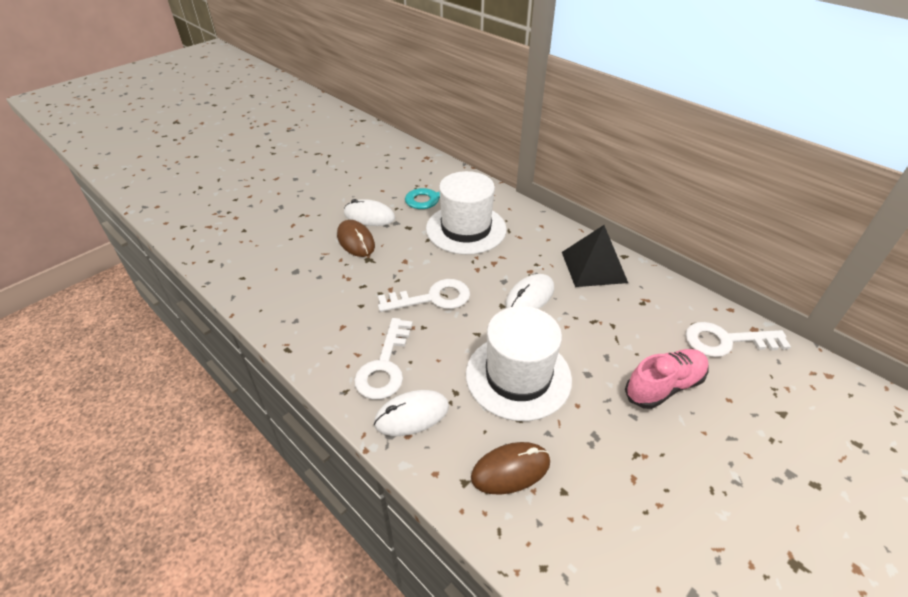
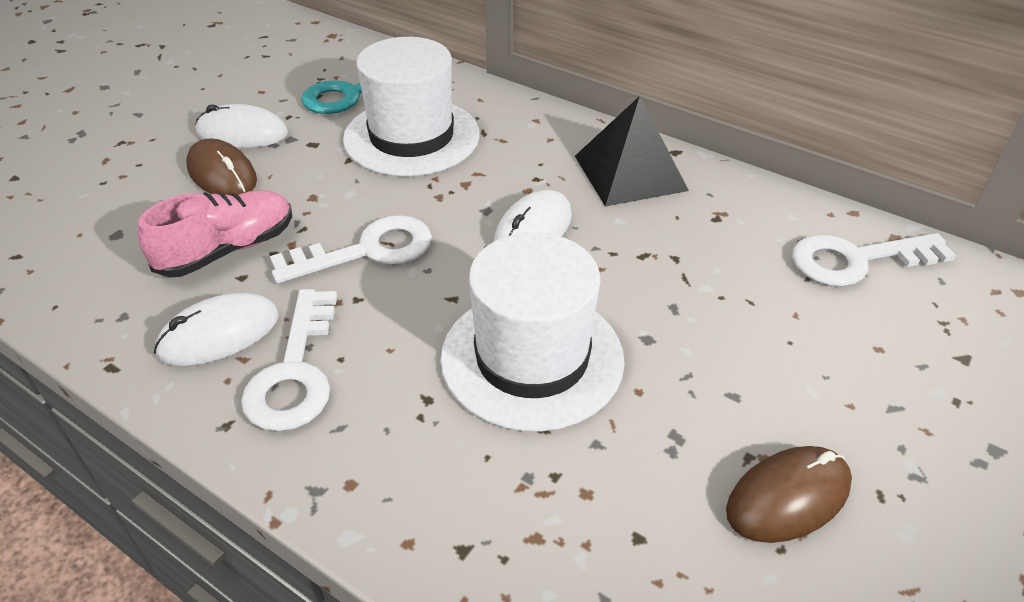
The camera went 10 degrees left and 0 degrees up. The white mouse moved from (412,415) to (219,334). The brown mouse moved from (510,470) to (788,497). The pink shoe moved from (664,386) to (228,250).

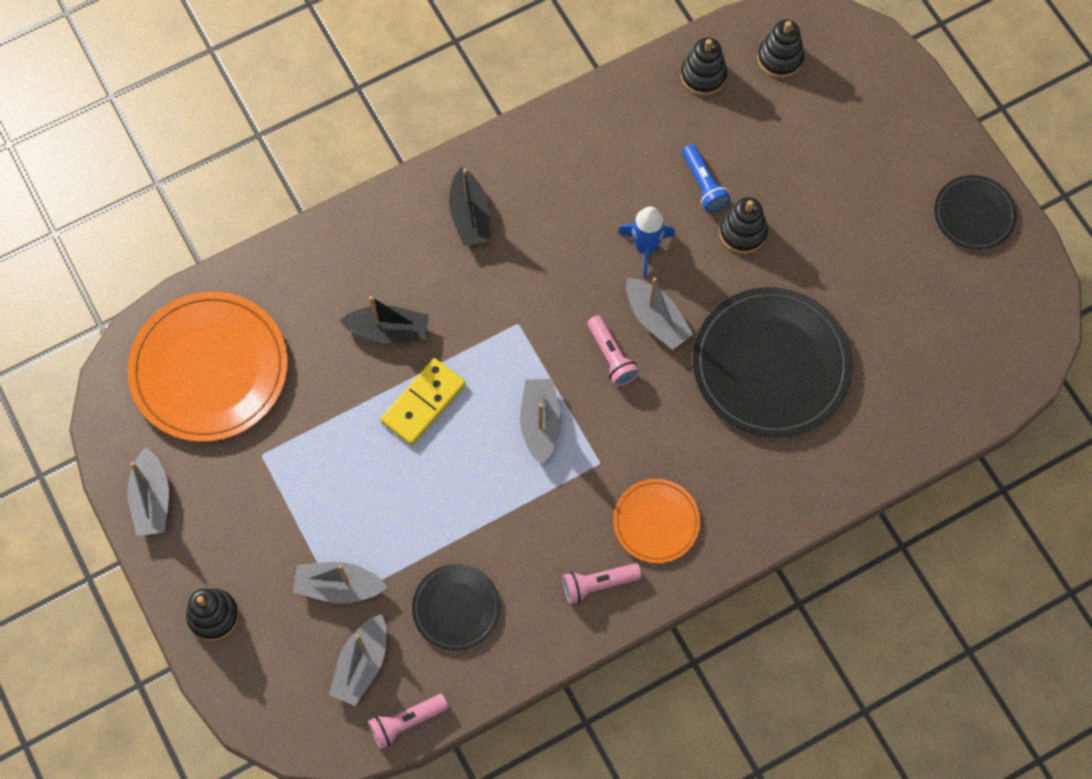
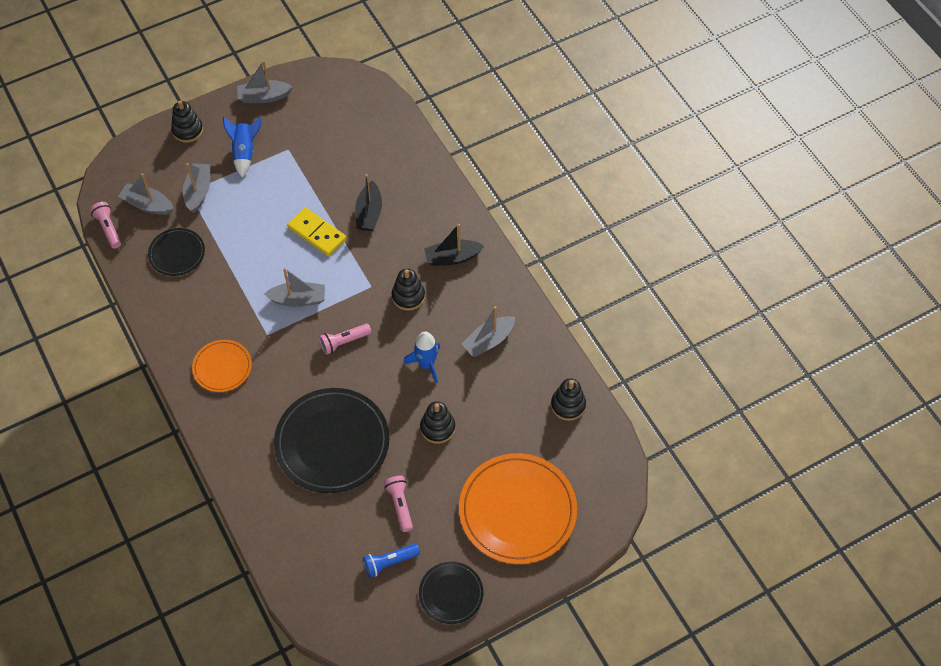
The camera went 90 degrees right and 10 degrees down. The blue rocket at (244,152) appeared. The orange plate moved from (209,369) to (517,510). The pink flashlight moved from (598,584) to (400,505). The grey boat moved from (656,319) to (488,341). The blue flashlight moved from (703,184) to (389,562). The black stacking toy moved from (780,58) to (408,296).

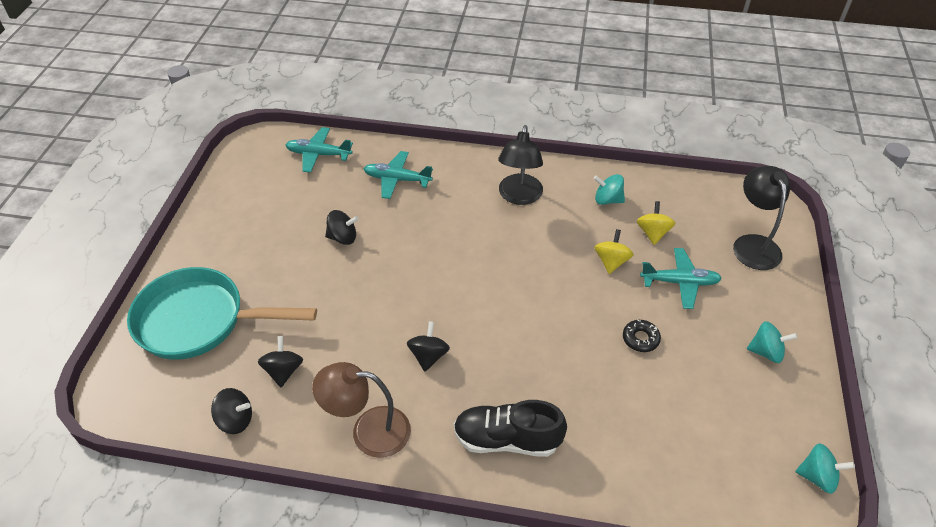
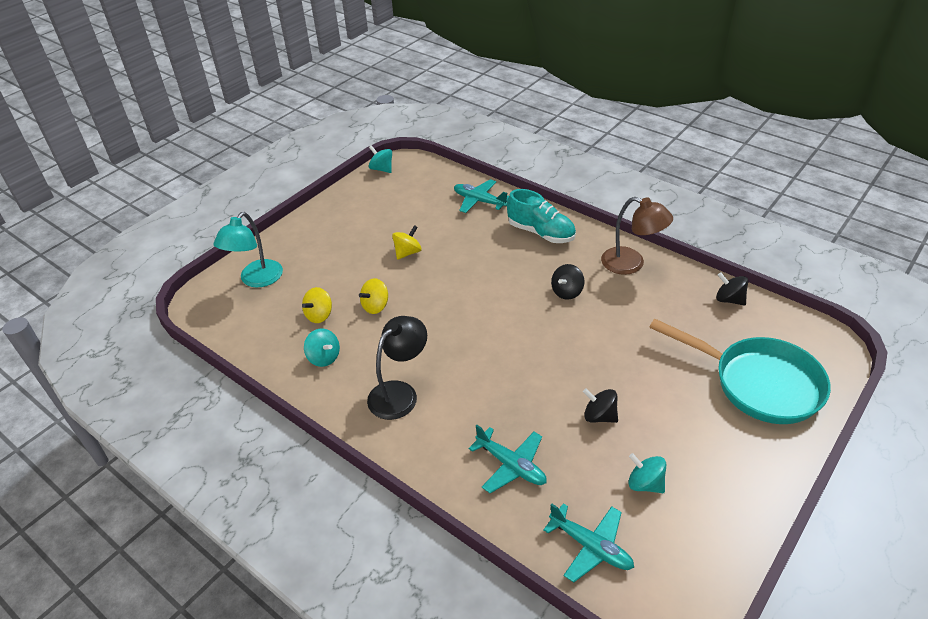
The camera went 150 degrees left and 5 degrees down. The black spinning top at (283,371) disappeared. The turquoise plane moved from (680,282) to (479,201). The turquoise spinning top moved from (766,352) to (645,483). The black donut at (640,339) was replaced by the yellow spinning top at (407,252). The black shoe at (507,439) became the turquoise shoe at (541,233). The black lamp at (753,244) became the turquoise lamp at (256,280).

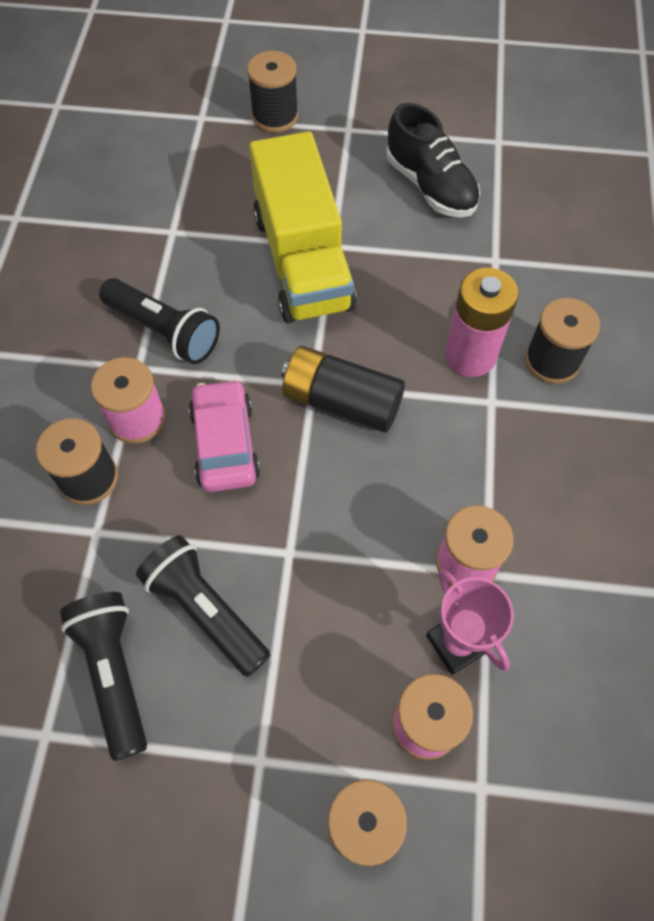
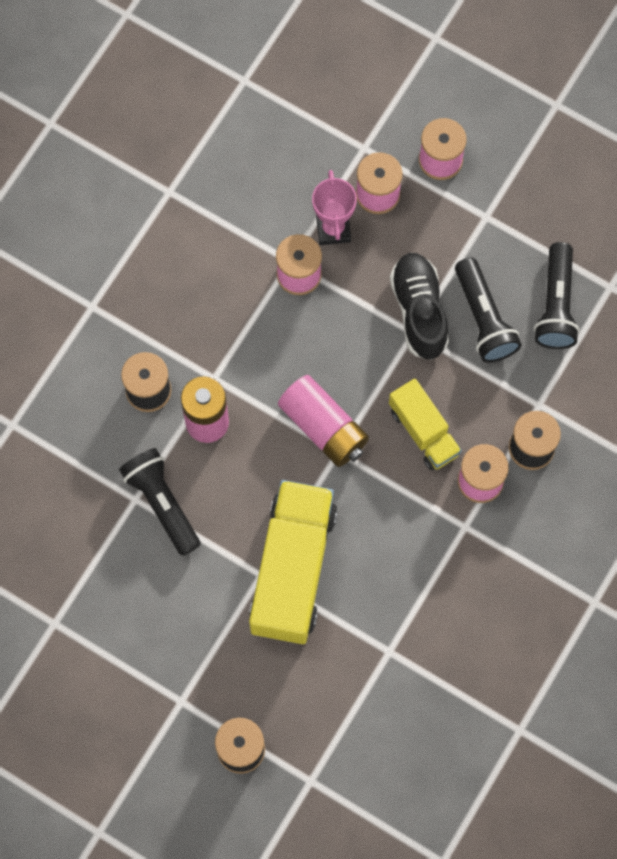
The camera went 155 degrees left and 10 degrees up. The black flashlight moved from (165,331) to (162,503). The black shoe moved from (430,186) to (419,311). The pink car at (225,443) was replaced by the yellow truck at (423,431). The black battery at (341,401) became the pink battery at (323,427).

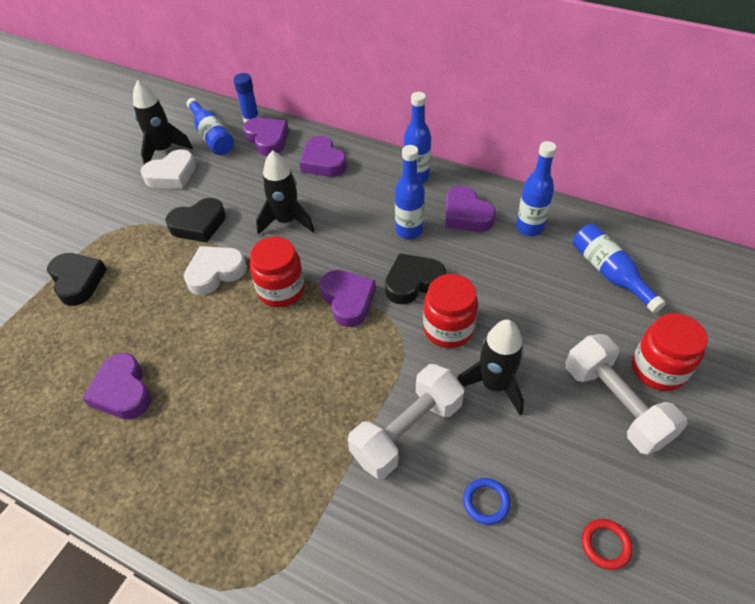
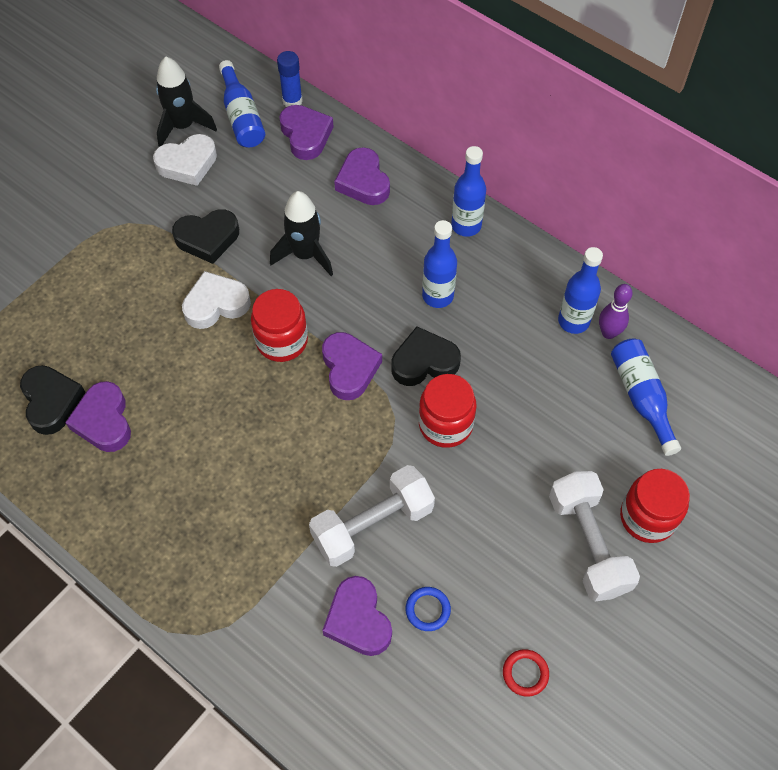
The camera went 10 degrees right and 10 degrees up. The black rocket at (494,385) disappeared. The purple bowling pin at (608,333) appeared. The black heart moved from (77,281) to (51,401). The purple heart moved from (466,215) to (358,620).

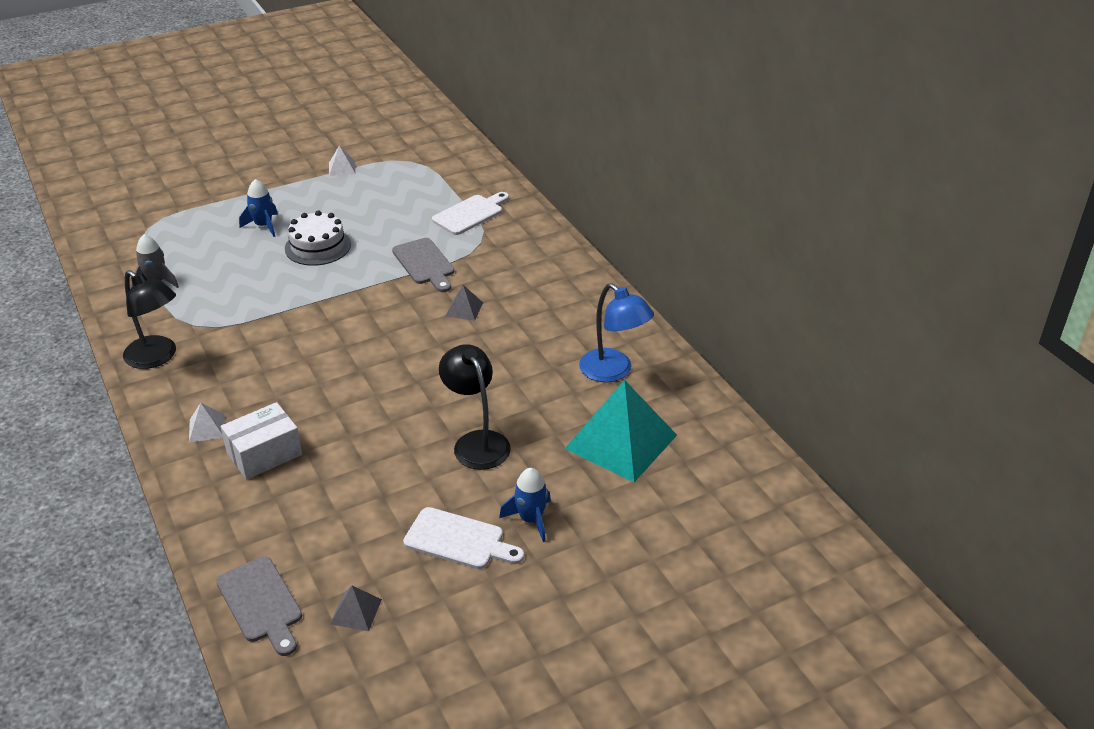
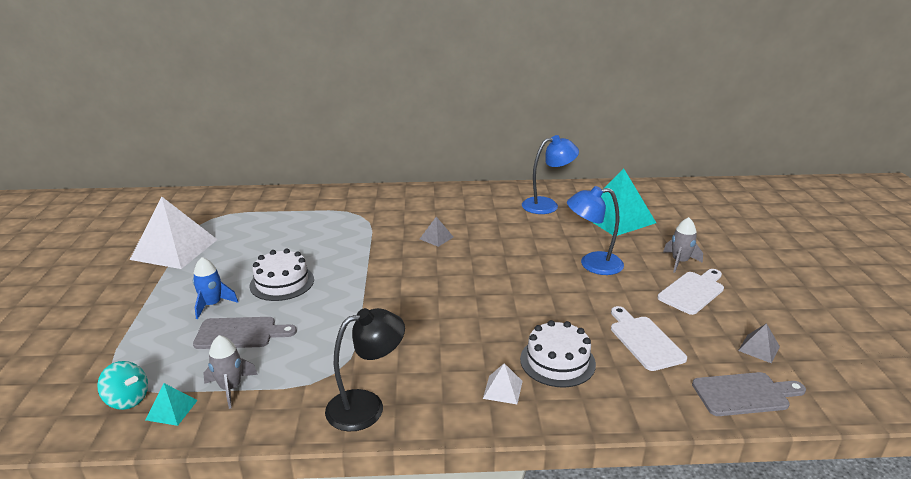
The camera went 65 degrees left and 10 degrees down. The turquoise spinning top at (127,399) appeared. The turquoise pyramid at (171,410) appeared. The grey cutting board moved from (425,264) to (240,333). The white cutting board moved from (470,214) to (644,340). The white box at (264,454) was replaced by the white cake at (557,361). The black lamp at (476,442) became the blue lamp at (592,264). The blue rocket at (531,519) became the grey rocket at (680,262). The white pyramid at (342,168) changed to 2.33 times the size.

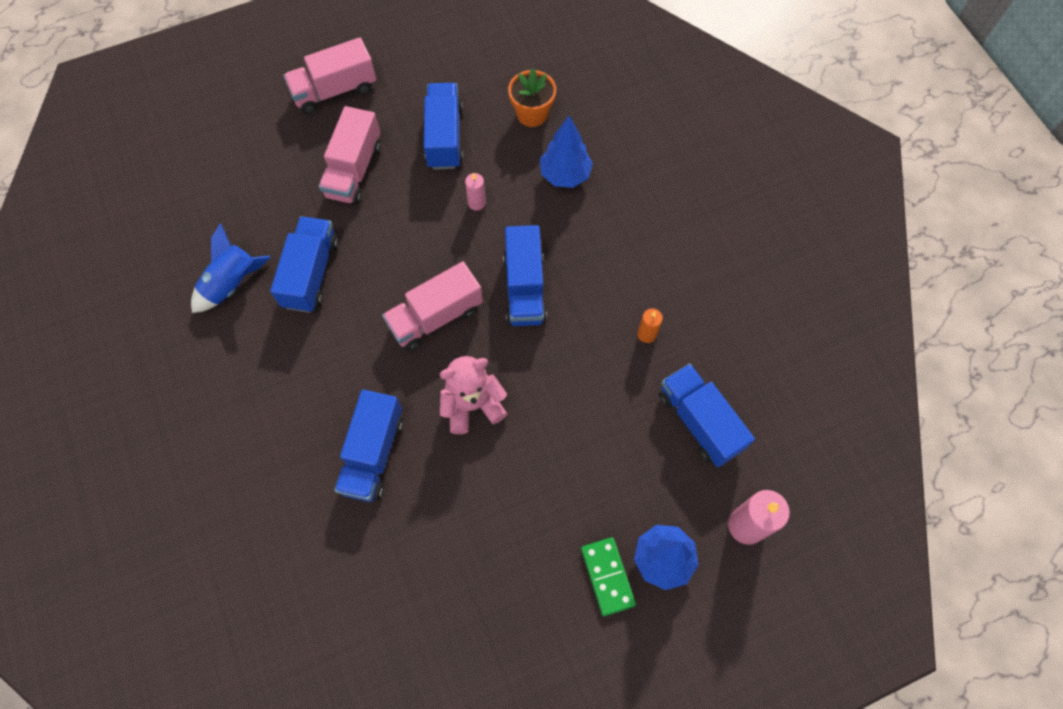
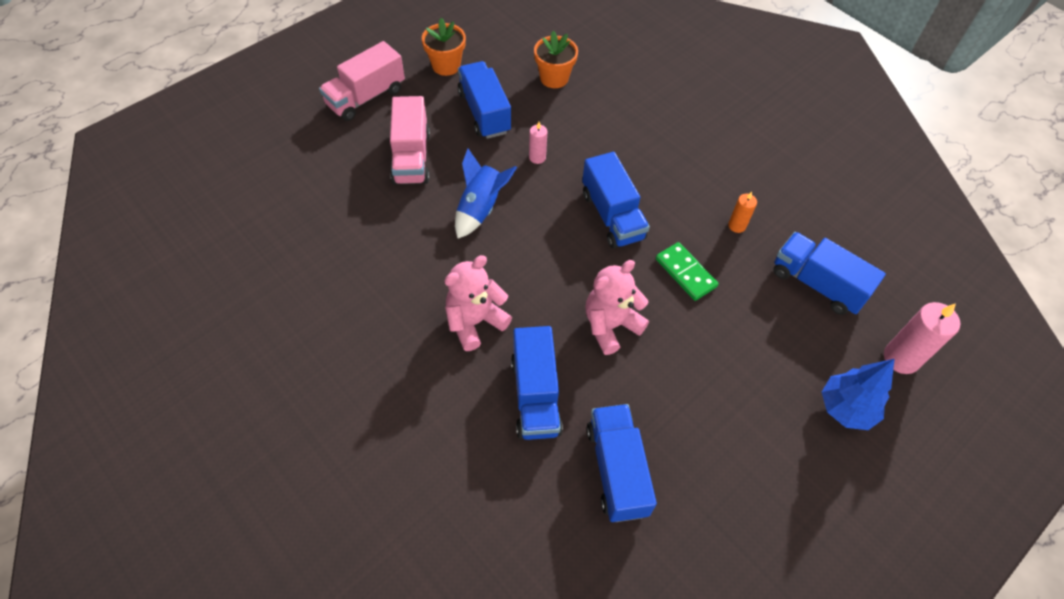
The camera went 20 degrees left and 10 degrees down. The pink truck at (435,317) disappeared. The blue tree at (565,175) disappeared. The orange flower pot at (446,65) appeared. The pink teddy bear at (475,322) appeared. The blue rocket moved from (232,284) to (480,208). The blue truck moved from (311,273) to (617,470). The green domino moved from (607,576) to (685,273).

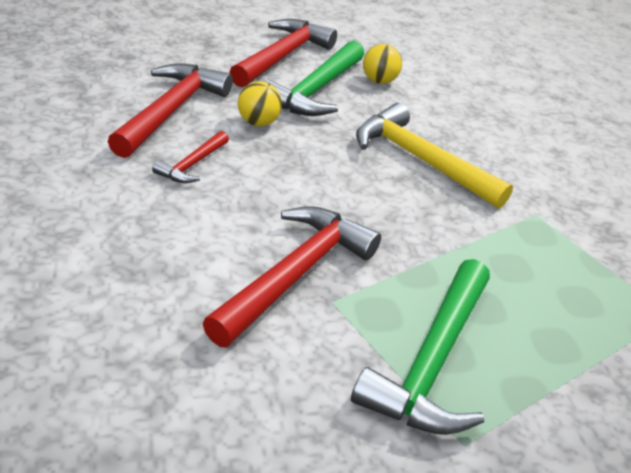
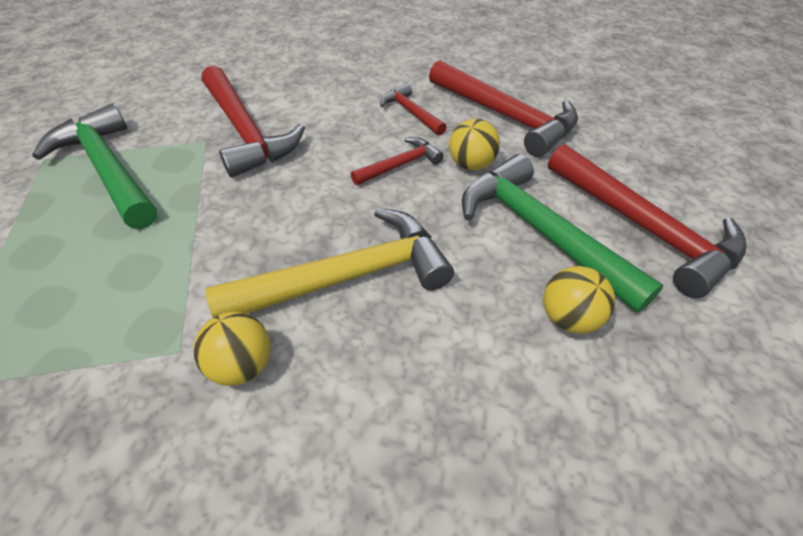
The camera went 120 degrees right and 10 degrees up. The yellow ball at (242,366) appeared. The red hammer at (400,165) appeared.

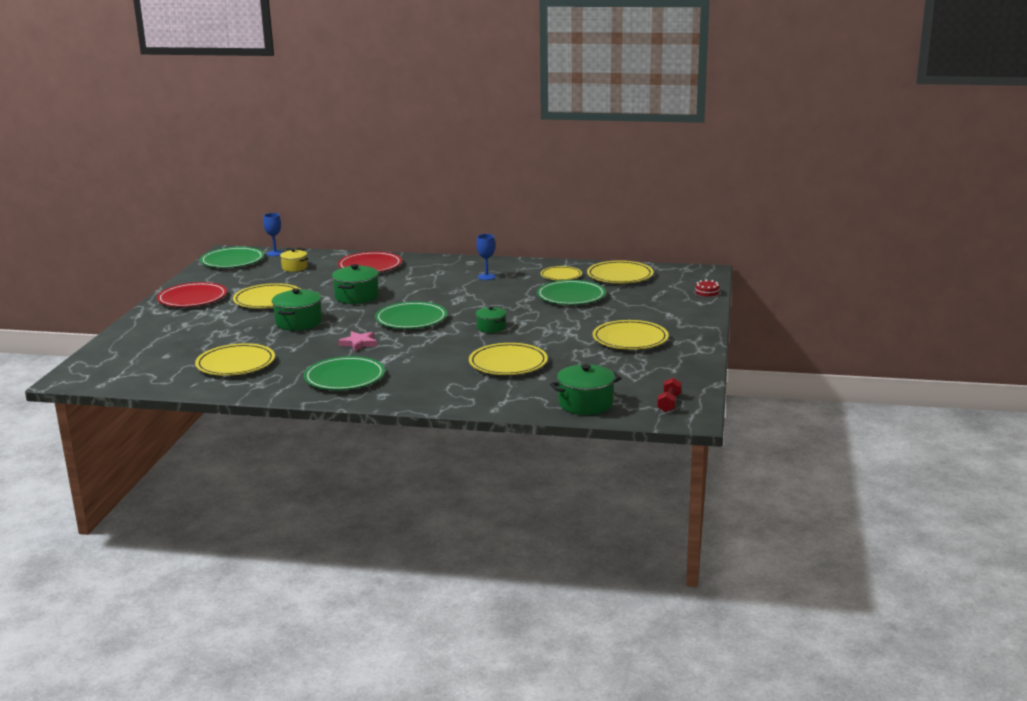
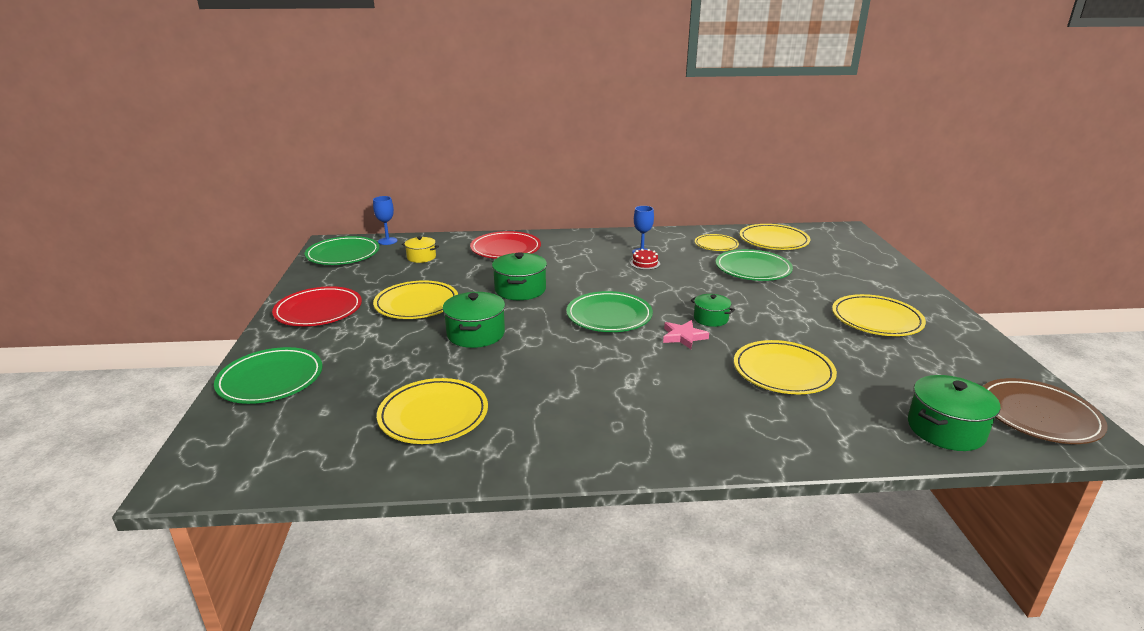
The camera went 15 degrees left and 5 degrees up. The green plate moved from (344,378) to (270,379). The pink star moved from (359,343) to (683,337). The red cake moved from (707,293) to (645,263). The red dumbbell at (669,403) was replaced by the brown plate at (1038,415).

